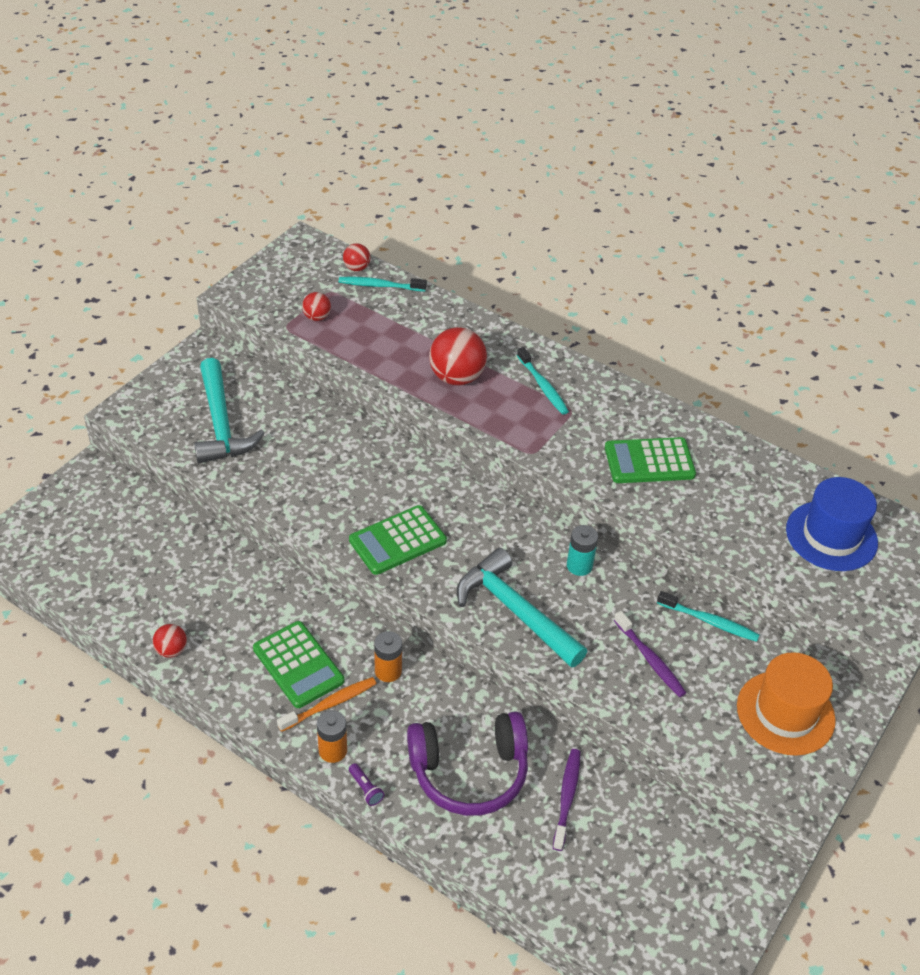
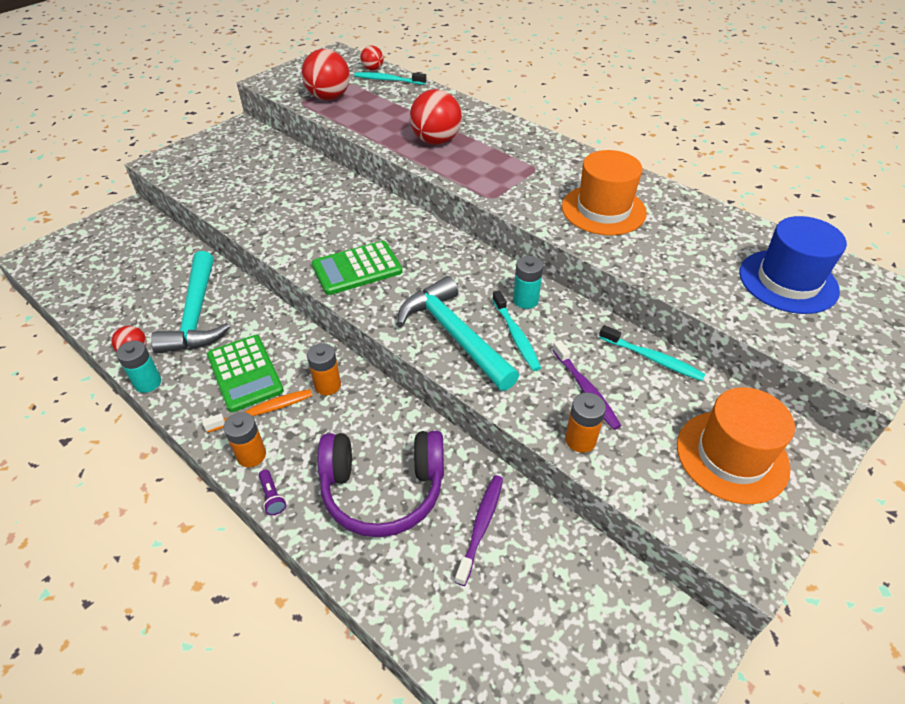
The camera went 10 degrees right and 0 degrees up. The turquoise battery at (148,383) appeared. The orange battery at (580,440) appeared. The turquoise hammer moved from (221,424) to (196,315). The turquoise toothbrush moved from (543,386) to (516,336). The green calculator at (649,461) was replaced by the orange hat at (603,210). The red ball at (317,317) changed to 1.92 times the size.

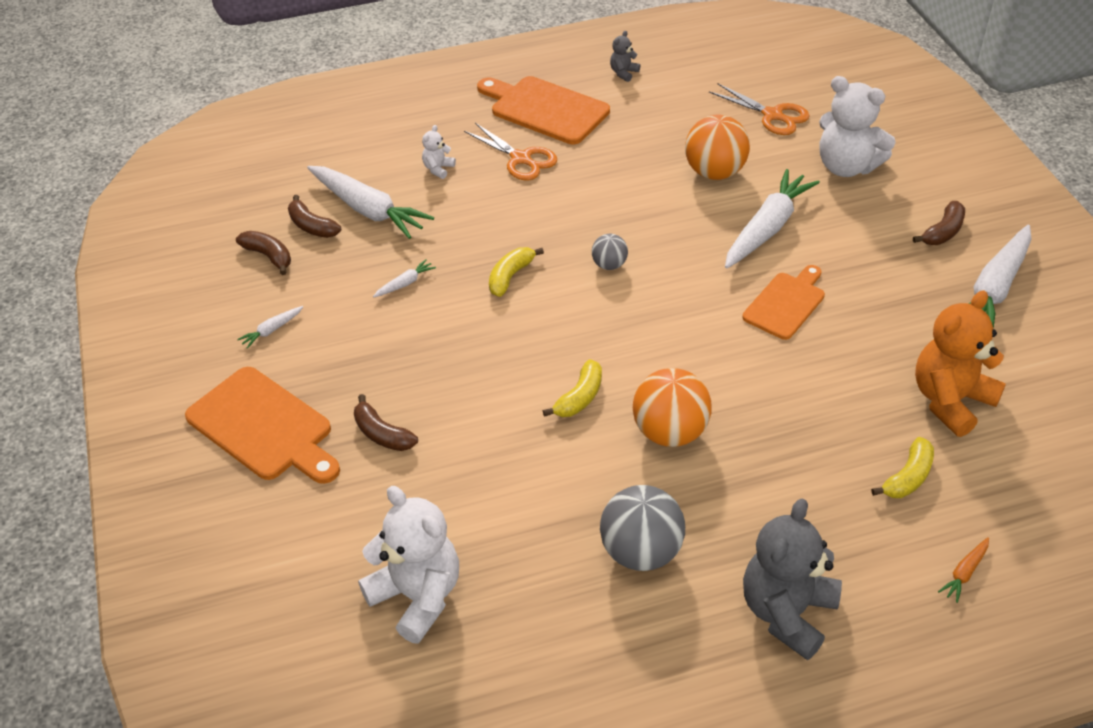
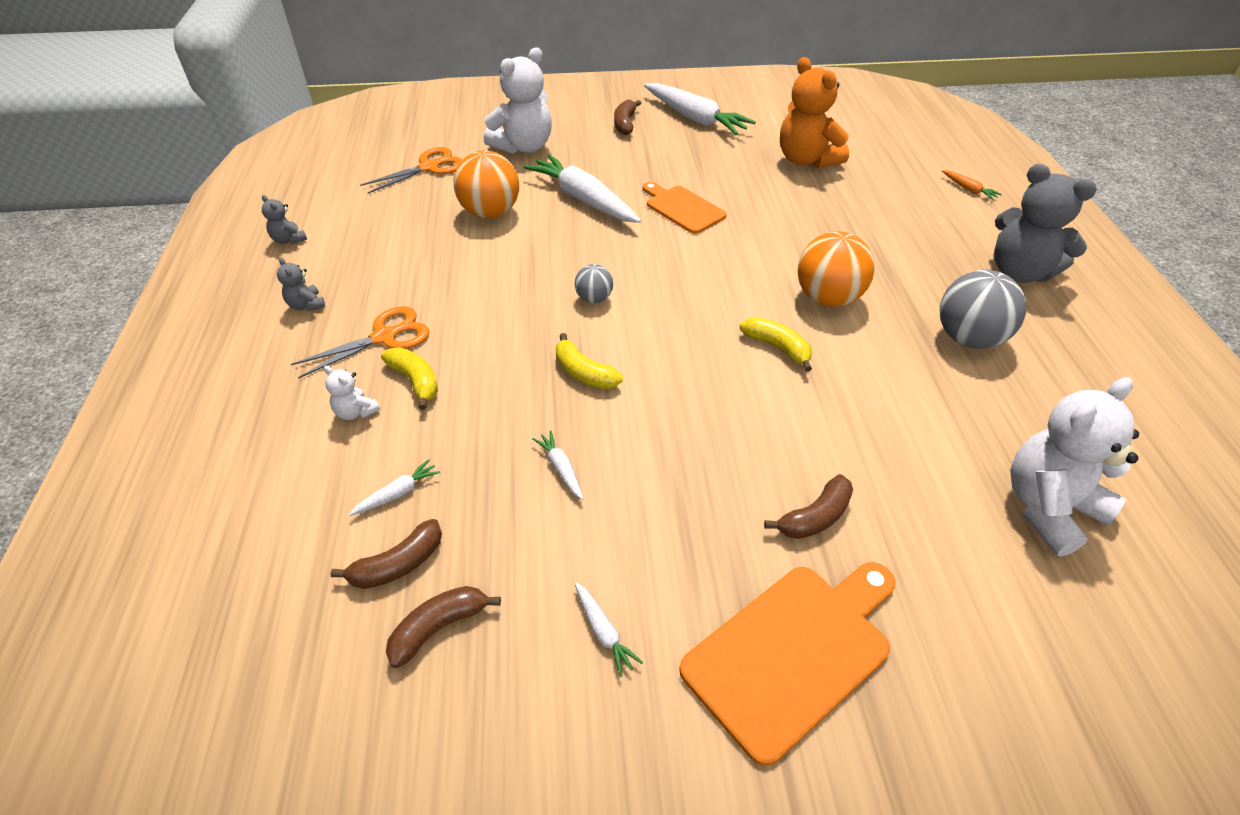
The camera went 80 degrees left and 0 degrees up. The yellow banana moved from (908,477) to (415,381). The orange cutting board at (545,109) was replaced by the grey teddy bear at (306,305). The brown banana at (943,232) turned 135 degrees counterclockwise. The white carrot at (368,210) changed to 0.43 times the size.

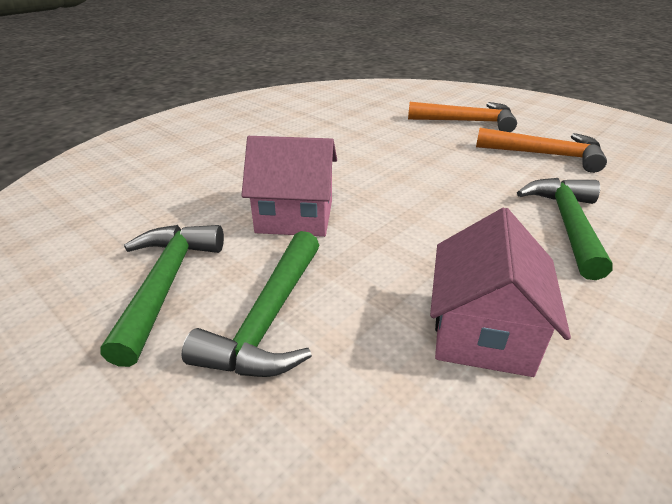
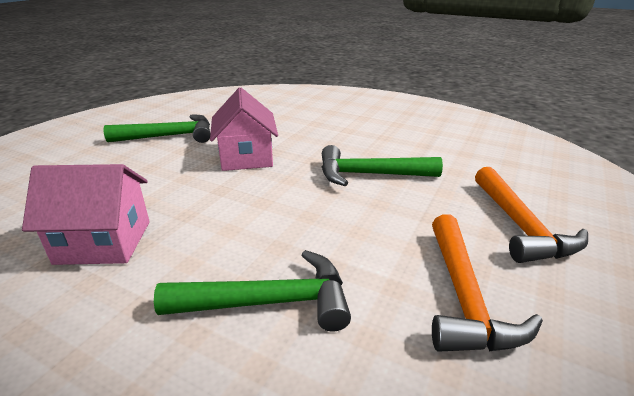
The camera went 75 degrees right and 5 degrees down. The green hammer moved from (268,320) to (369,175).

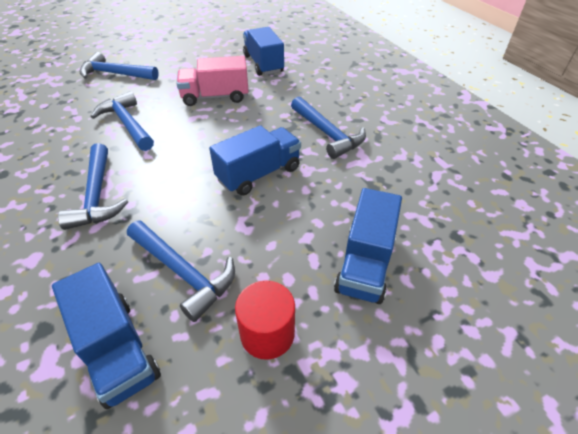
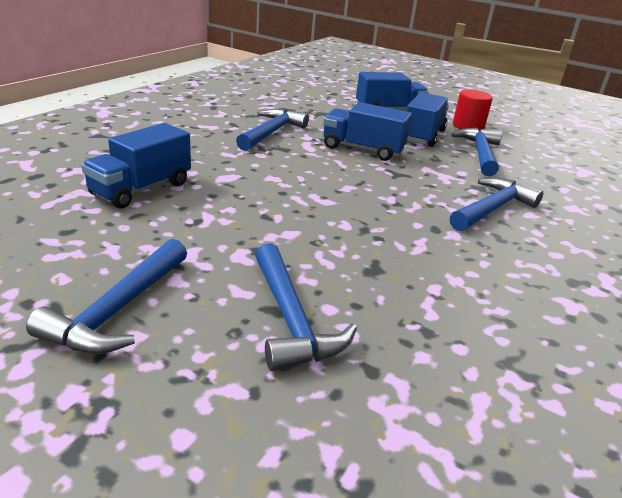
The camera went 125 degrees left and 15 degrees down. The pink truck at (215,97) disappeared. The blue truck moved from (117,349) to (423,136). The blue hammer moved from (127,124) to (118,309).

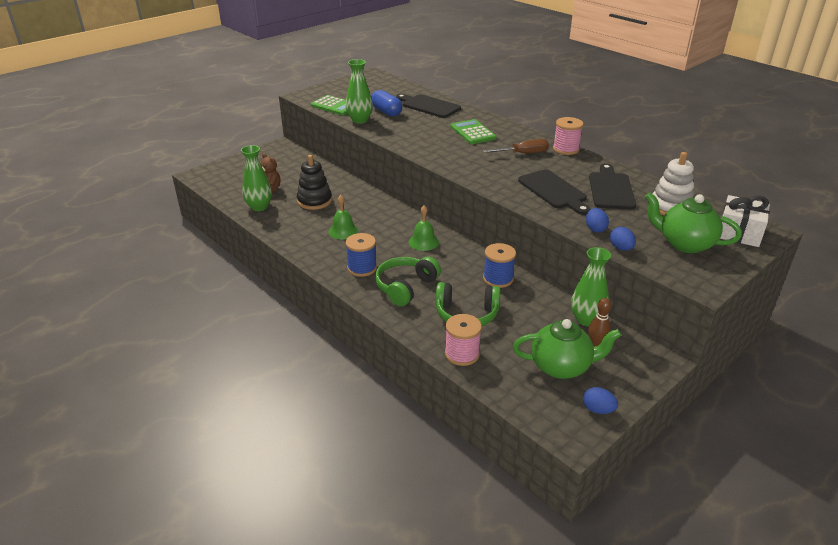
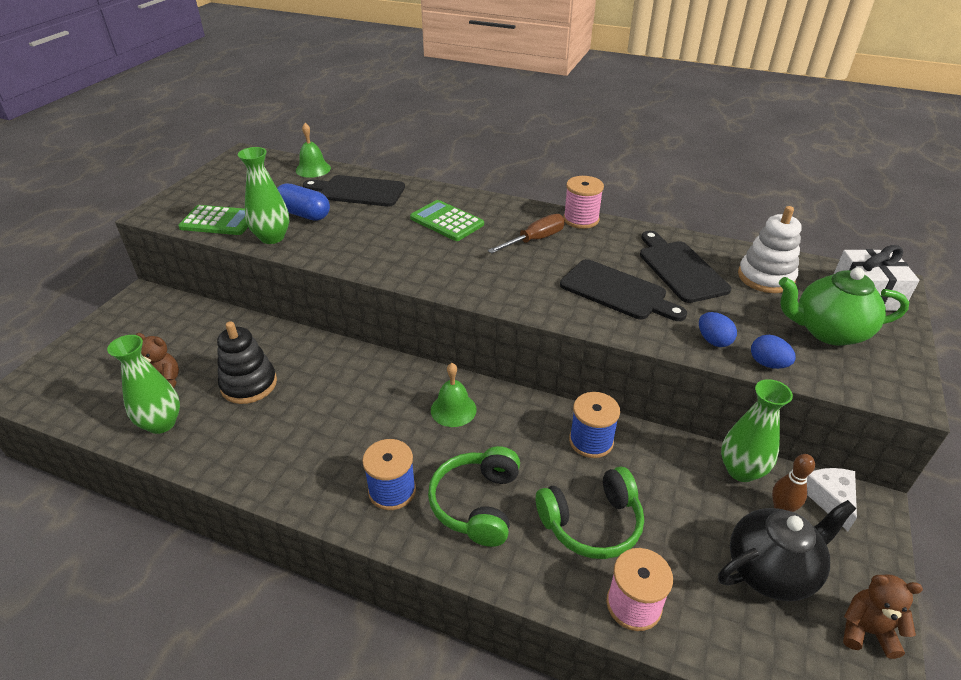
The camera went 25 degrees left and 5 degrees up. The white cheese at (829,499) appeared. The green bell moved from (343,231) to (313,169). The blue egg at (597,410) was replaced by the brown teddy bear at (866,631). The green teapot at (561,367) became the black teapot at (771,570).

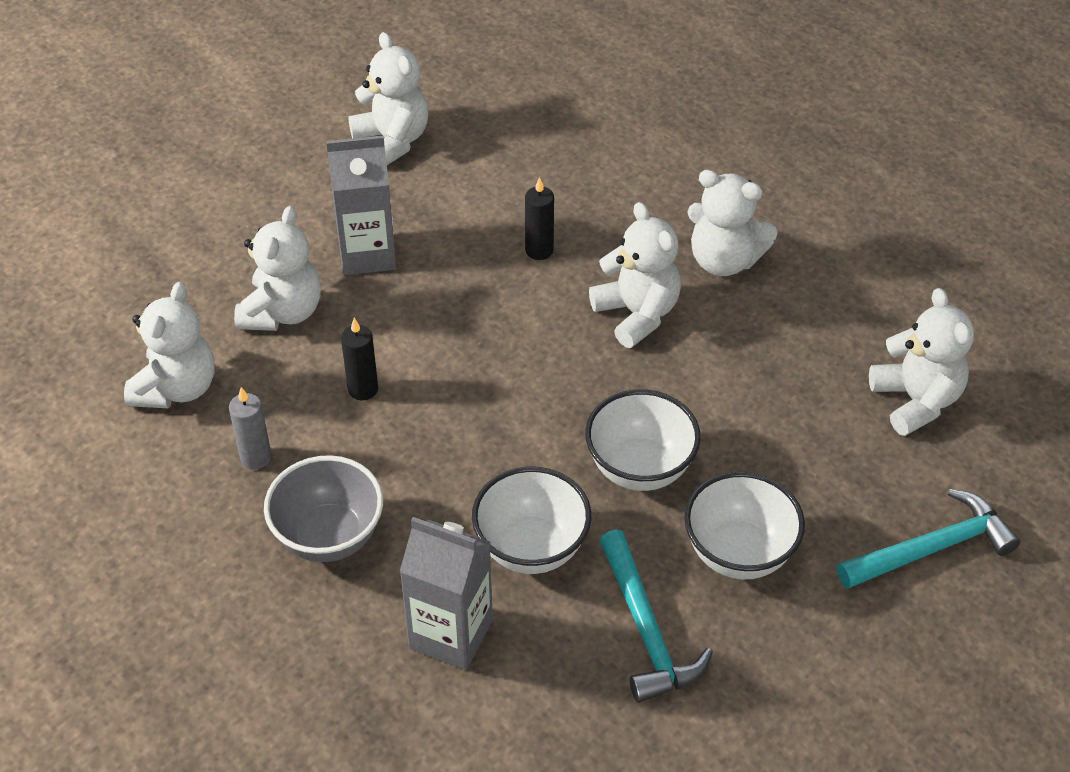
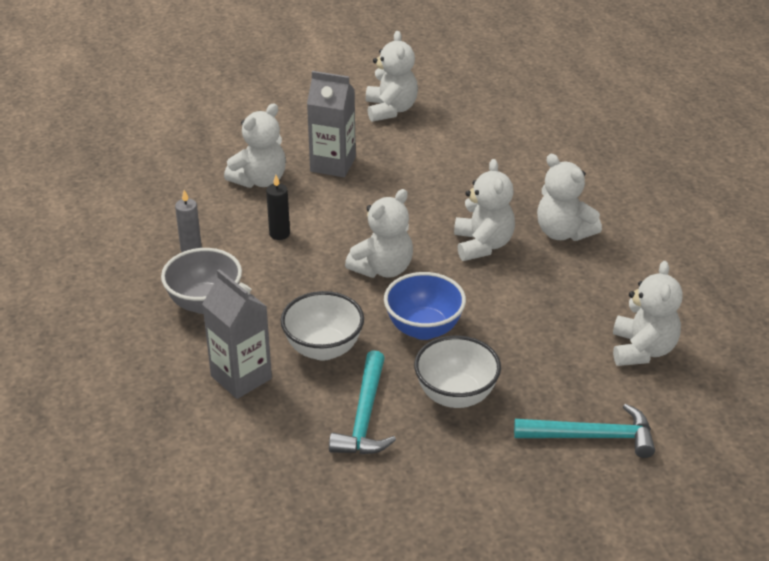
The camera went 25 degrees right and 10 degrees down. The black candle at (539,250) disappeared. The white teddy bear moved from (177,388) to (383,268). The white bowl at (640,468) became the blue bowl at (424,328).

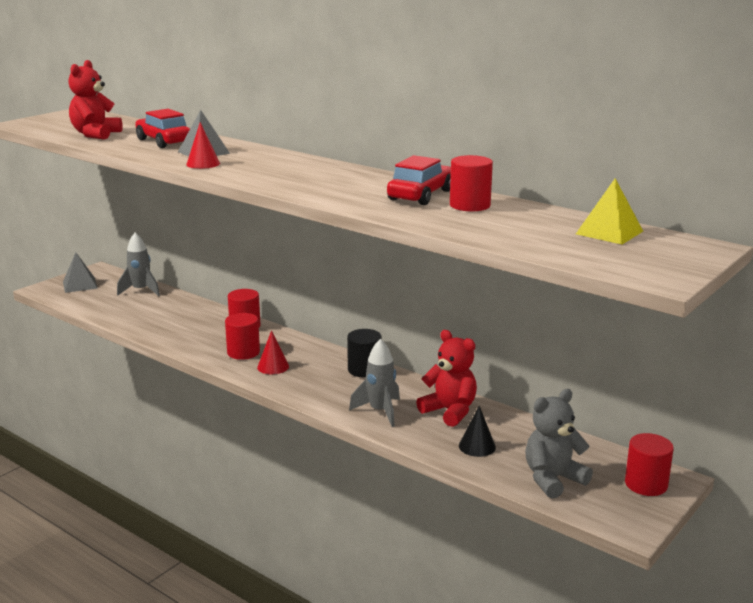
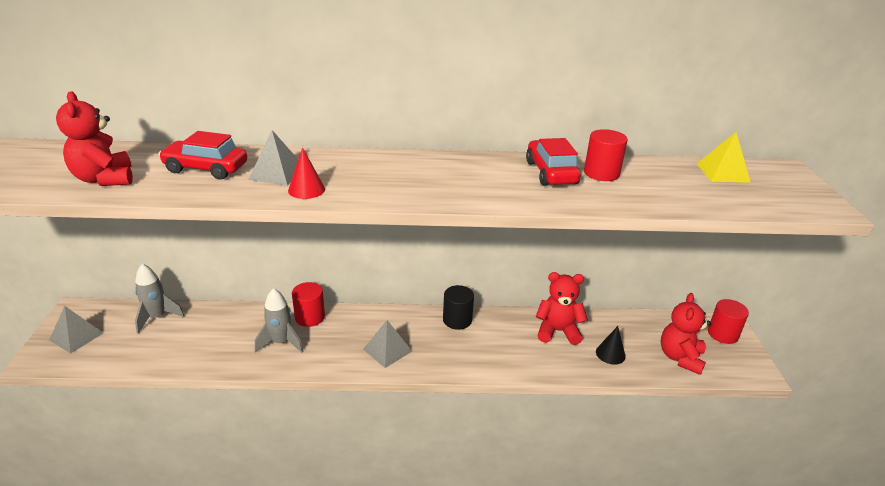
The camera went 40 degrees left and 10 degrees up. The red cylinder at (243,352) disappeared. The grey rocket moved from (380,411) to (281,342). The red cone at (273,367) was replaced by the grey pyramid at (387,350). The grey teddy bear at (553,479) became the red teddy bear at (680,358).

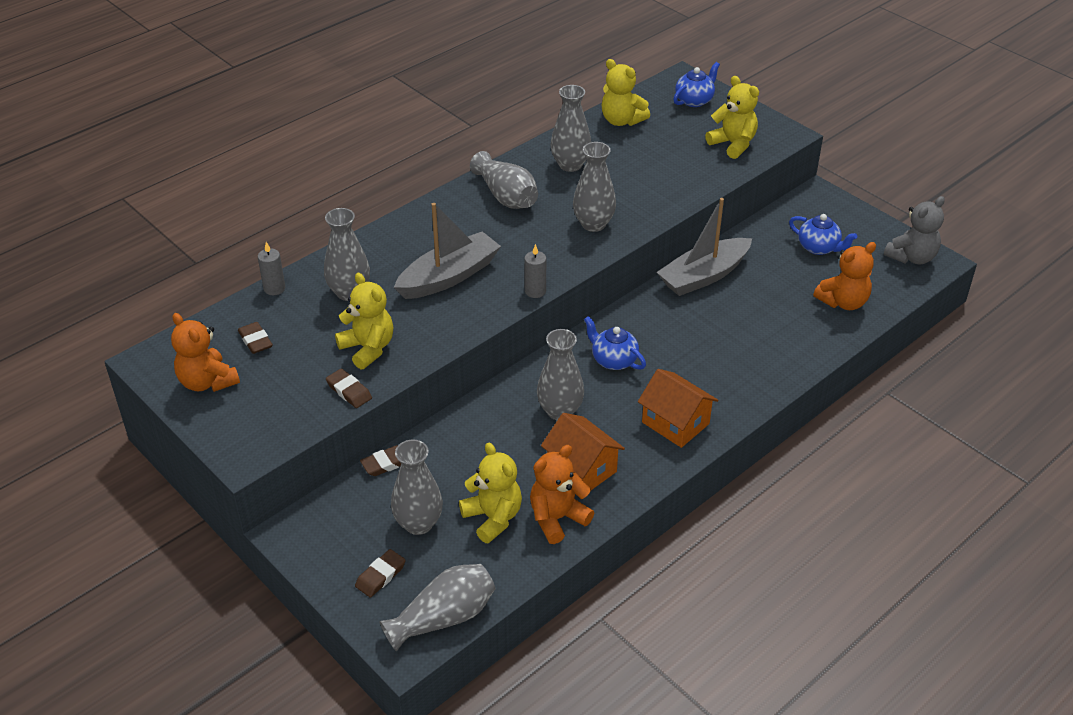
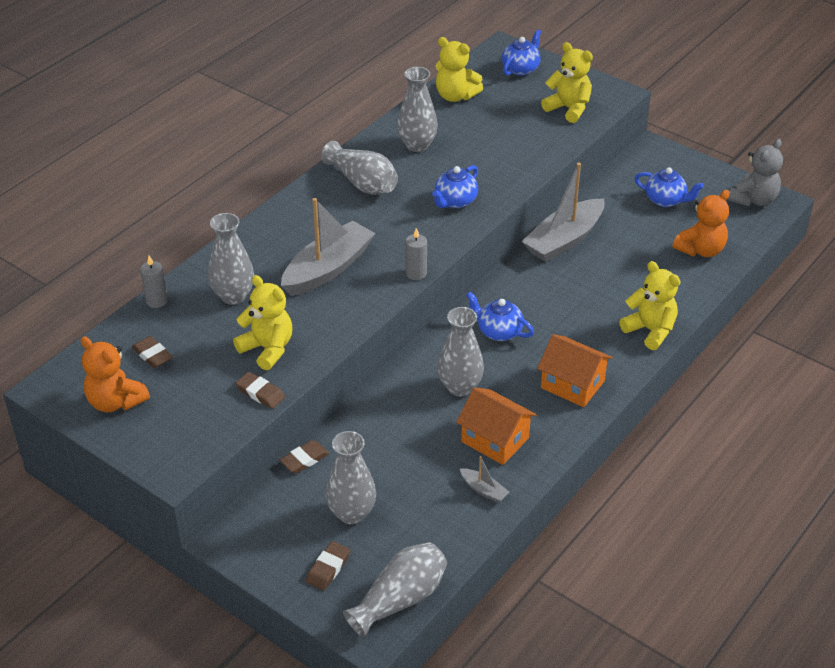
The camera went 10 degrees left and 0 degrees up. The yellow teddy bear moved from (493,518) to (650,330). The orange teddy bear at (557,518) was replaced by the grey boat at (484,490). The grey vase at (593,224) was replaced by the blue teapot at (455,201).

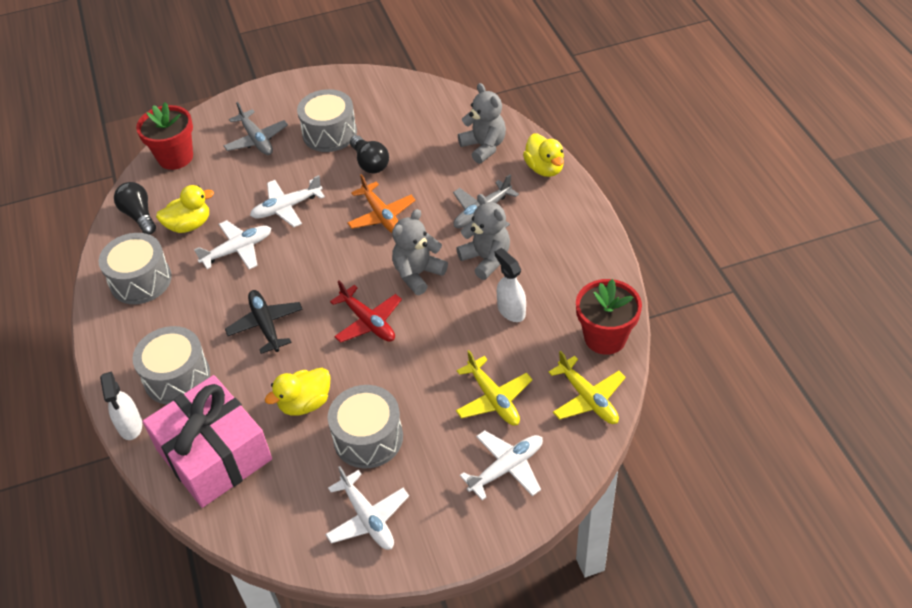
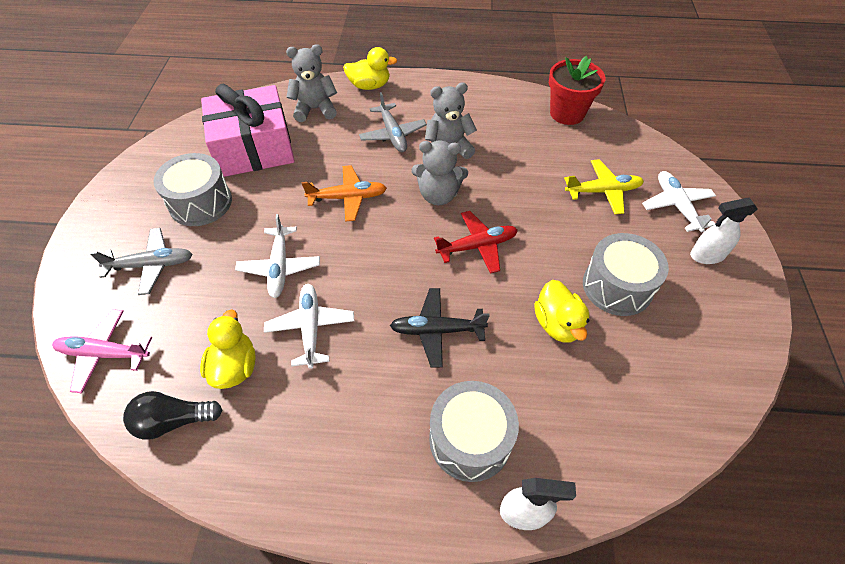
The camera went 70 degrees left and 5 degrees up. The grey drum at (141,280) disappeared. The white plane at (367,518) disappeared. The black light bulb at (370,163) disappeared. The yellow plane at (588,398) disappeared. The pink gift moved from (214,454) to (254,148). The white spray bottle moved from (511,310) to (706,255). The red flower pot at (175,157) was replaced by the pink plane at (104,353). The grey teddy bear at (418,274) turned 60 degrees counterclockwise.

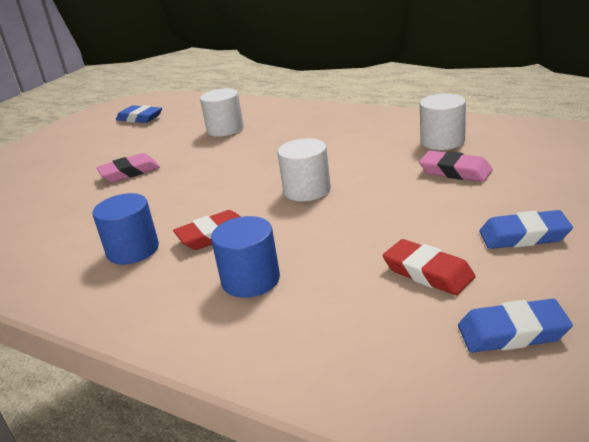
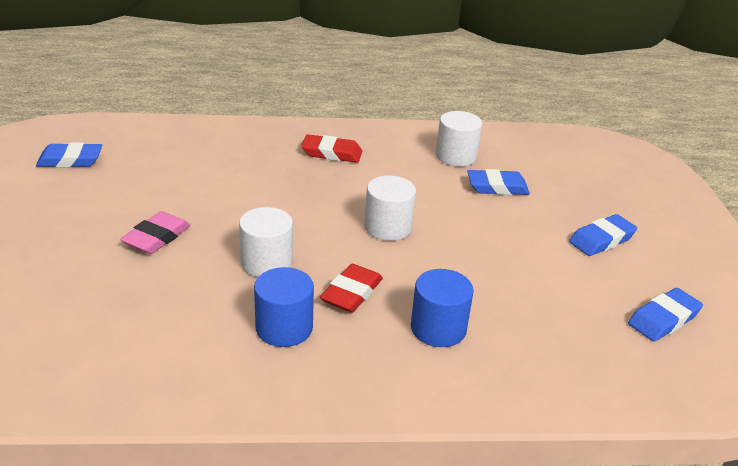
The camera went 40 degrees left and 5 degrees up. The white cylinder moved from (225,129) to (266,262). The red eraser moved from (428,272) to (332,153). The pink eraser at (455,171) became the blue eraser at (497,187).

